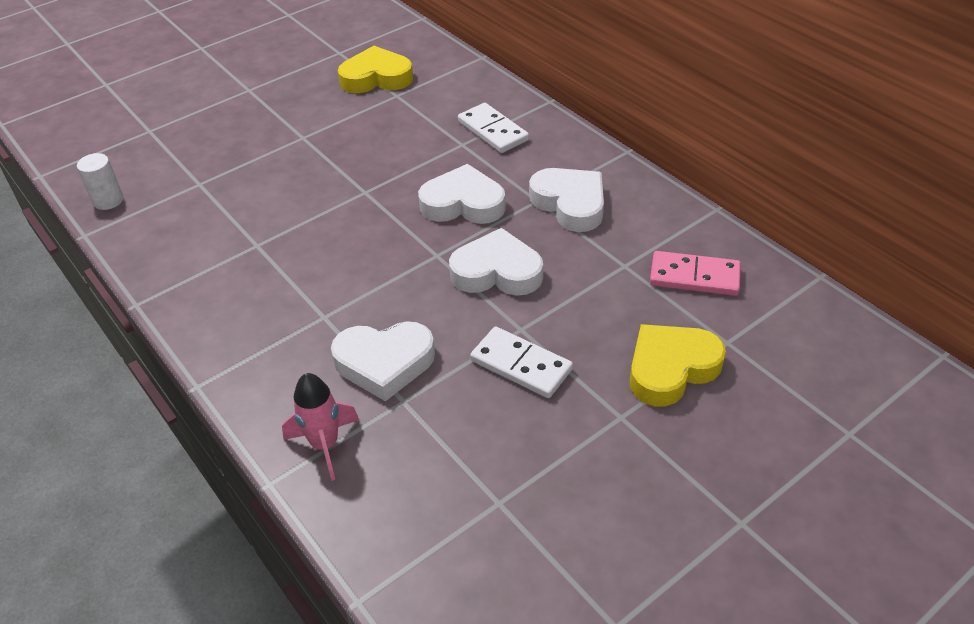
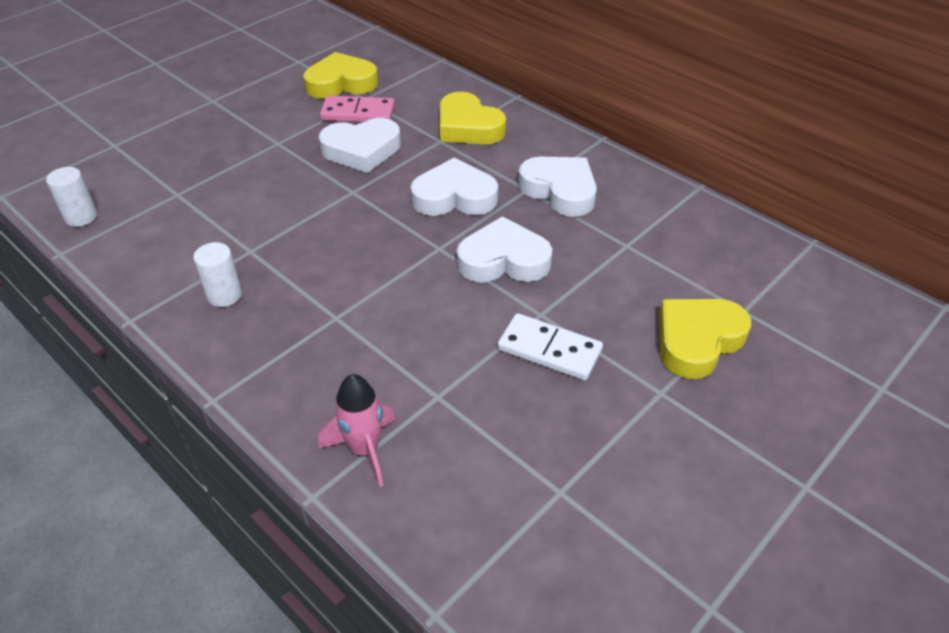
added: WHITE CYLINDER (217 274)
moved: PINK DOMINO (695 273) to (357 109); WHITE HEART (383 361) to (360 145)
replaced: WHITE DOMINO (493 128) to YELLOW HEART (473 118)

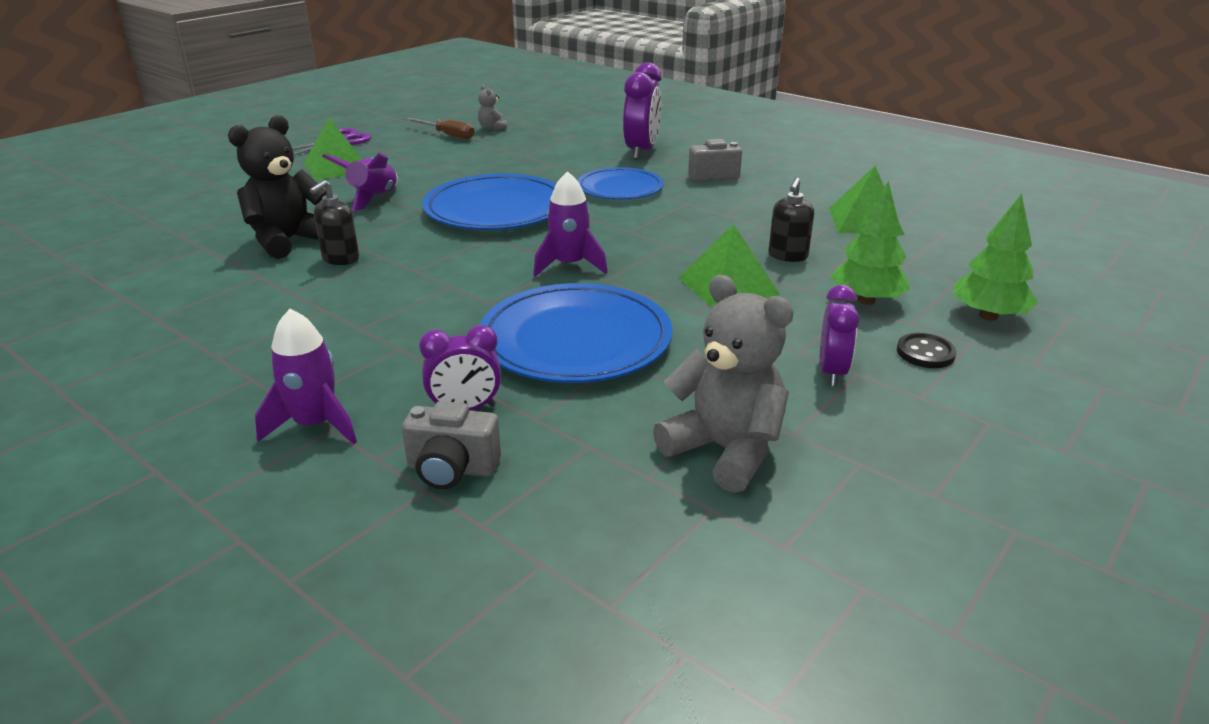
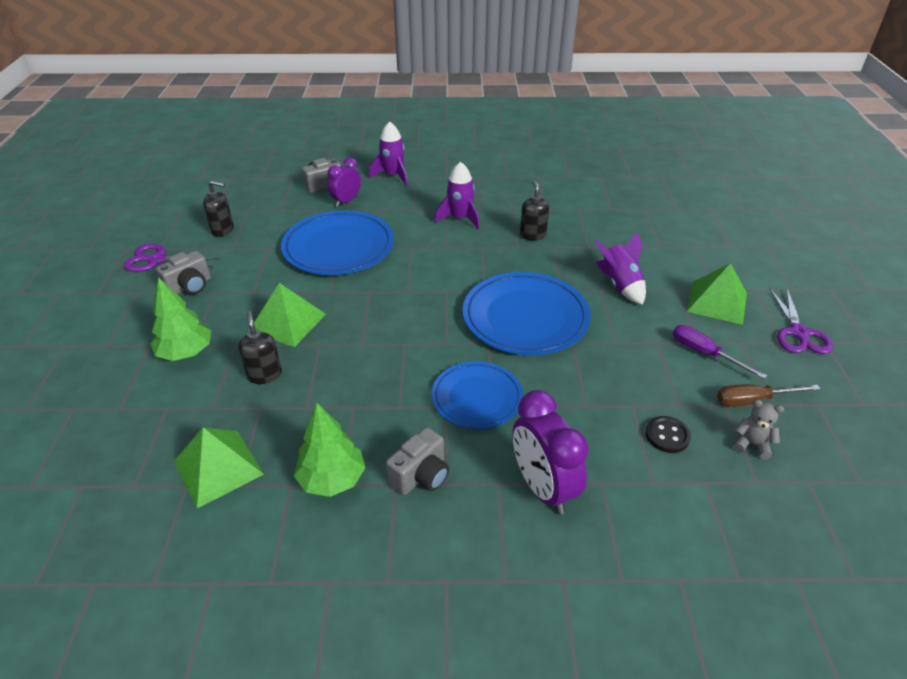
removed: BLACK TEDDY BEAR (277 187)
added: PURPLE SCISSORS (171 258); PURPLE SCREWDRIVER (720 352)
moved: PURPLE ROCKET (570 224) to (457 196); GREEN TREE (995 257) to (330 450); BLACK BUTTON (927 350) to (668 434)
replaced: GREY TEDDY BEAR (723 384) to BLACK SOAP DISPENSER (218 208); PURPLE CLOCK (839 335) to GREY CAMERA (183 272)

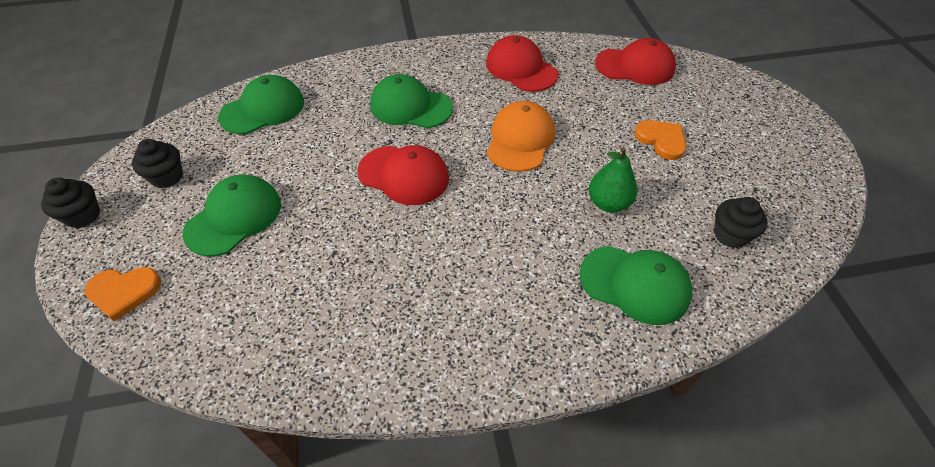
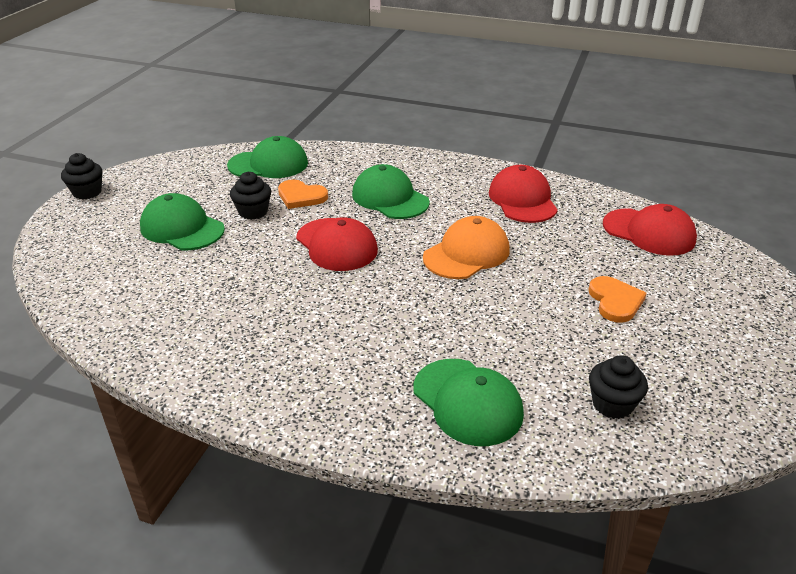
removed: GREEN PEAR (613 180)
moved: BLACK CUPCAKE (157 163) to (250 196); ORANGE HEART (122 294) to (303 194)
turned: GREEN CAP (232 215) = (182 221) 120 degrees counterclockwise

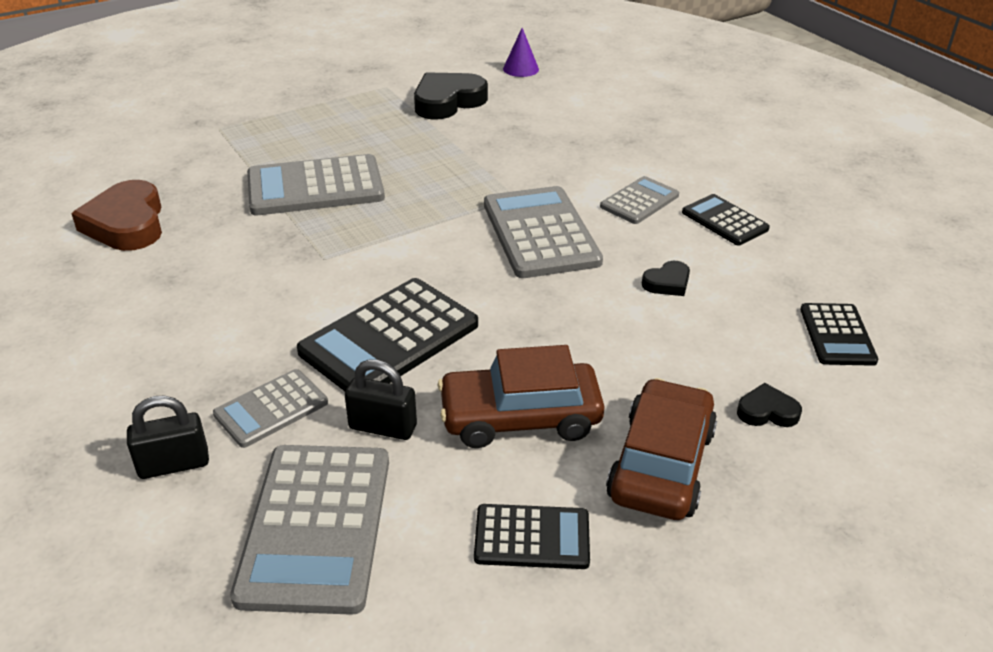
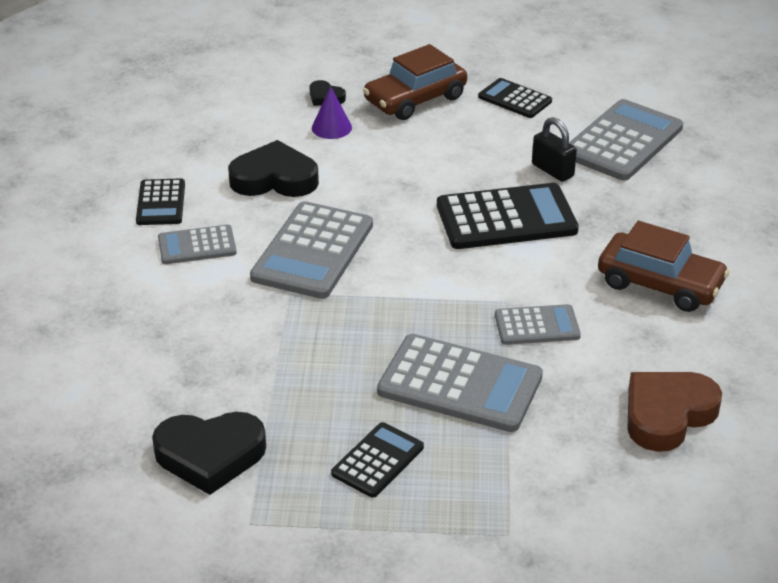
removed: BLACK PADLOCK (168 437)
moved: PURPLE CONE (521 52) to (332 112); BLACK CALCULATOR (839 334) to (377 460); BROWN CAR (521 396) to (663 266); GREY CALCULATOR (270 408) to (538 324)
turned: BROWN HEART (116 215) = (674 412) 150 degrees counterclockwise
resized: BLACK HEART (666 278) = (273 168) x2.04

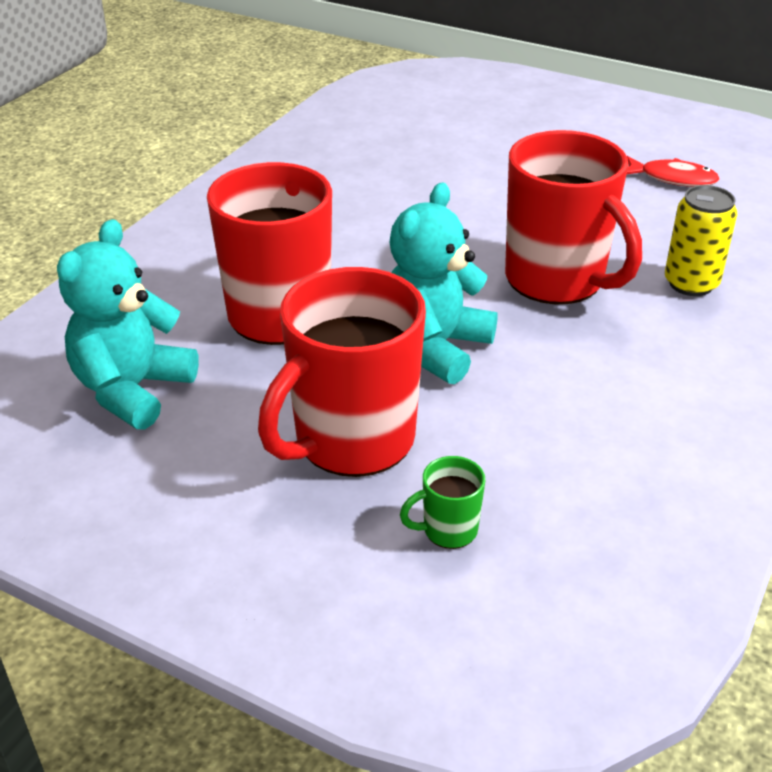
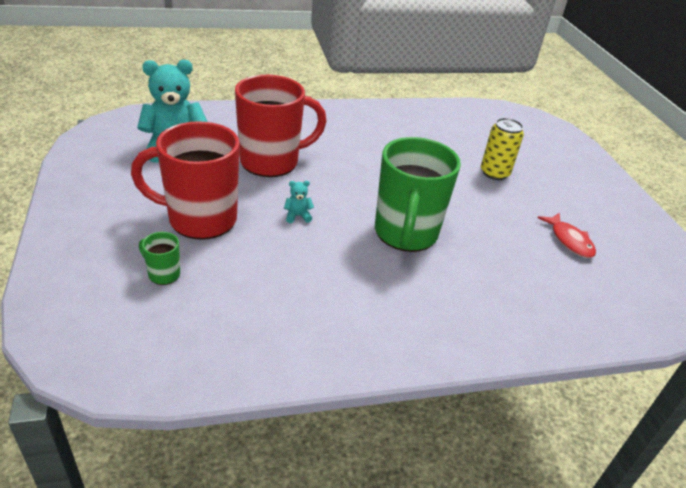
moved: YELLOW CAN (701 240) to (502 149)
recoloured: RED MUG (573 217) to GREEN MUG (418 194)
resized: TURQUOISE TEDDY BEAR (443 283) = (299 202) x0.40

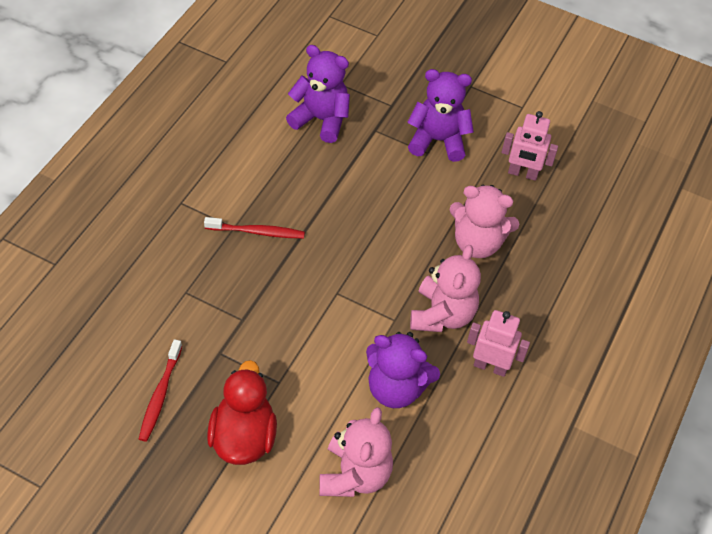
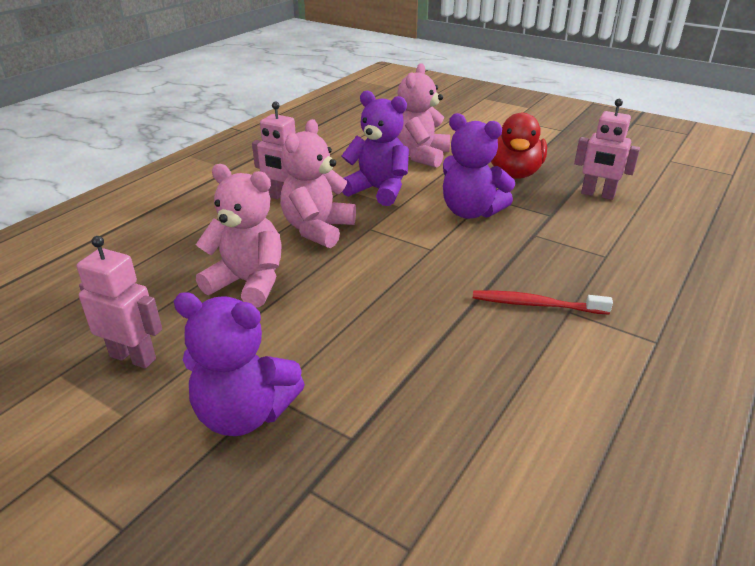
moved: PURPLE TEDDY BEAR (318 94) to (479 166)
replaced: RED TOOTHBRUSH (160 390) to PINK ROBOT (607 149)

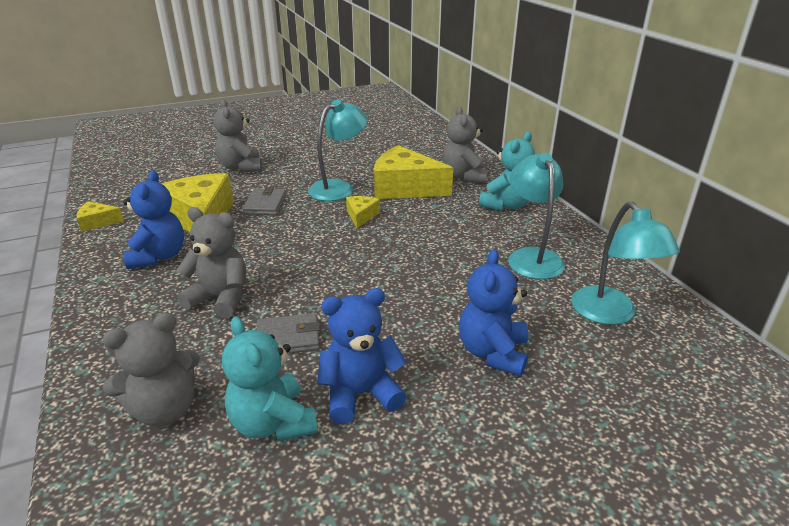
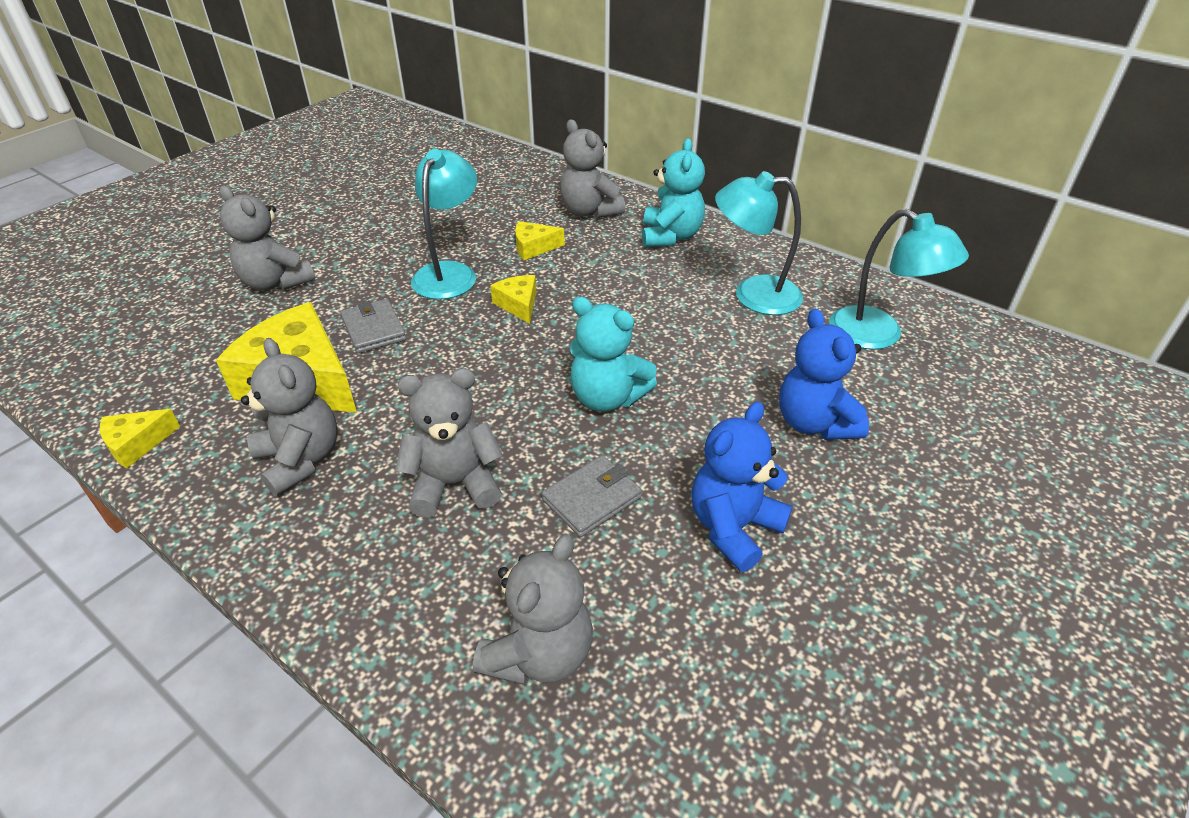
moved: TURQUOISE TEDDY BEAR (270 379) to (613 354)
recoloured: BLUE TEDDY BEAR (153 219) to GREY TEDDY BEAR (289 417)
turned: TURQUOISE LAMP (536 216) = (759 243) 45 degrees counterclockwise
resized: YELLOW CHEESE (413 172) = (540 240) x0.47

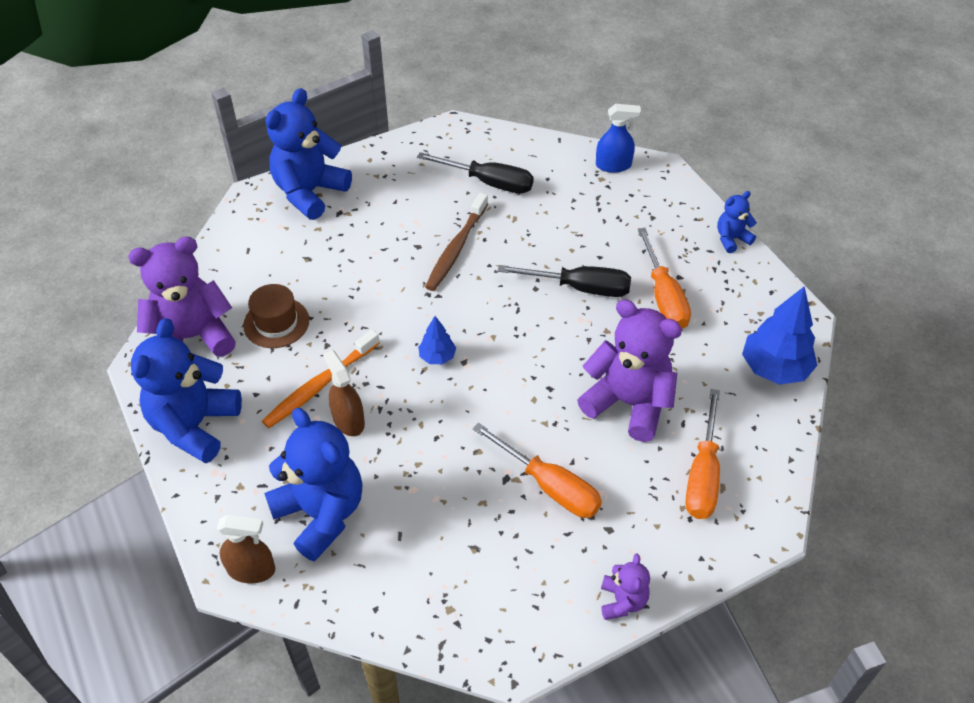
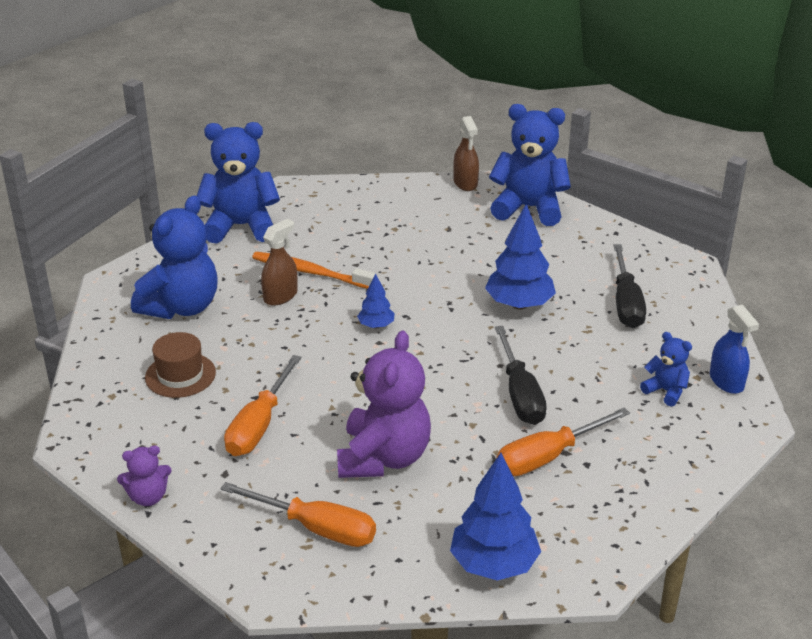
removed: PURPLE TEDDY BEAR (182 296)
moved: BLUE TEDDY BEAR (737 222) to (666 369); BROWN HAT (276 316) to (180 365); BROWN SPRAY BOTTLE (246 549) to (466 153)
replaced: BROWN TOOTHBRUSH (456 242) to BLUE TREE (520 257)
turned: ORANGE SCREWDRIVER (702 454) = (298 514) 150 degrees counterclockwise

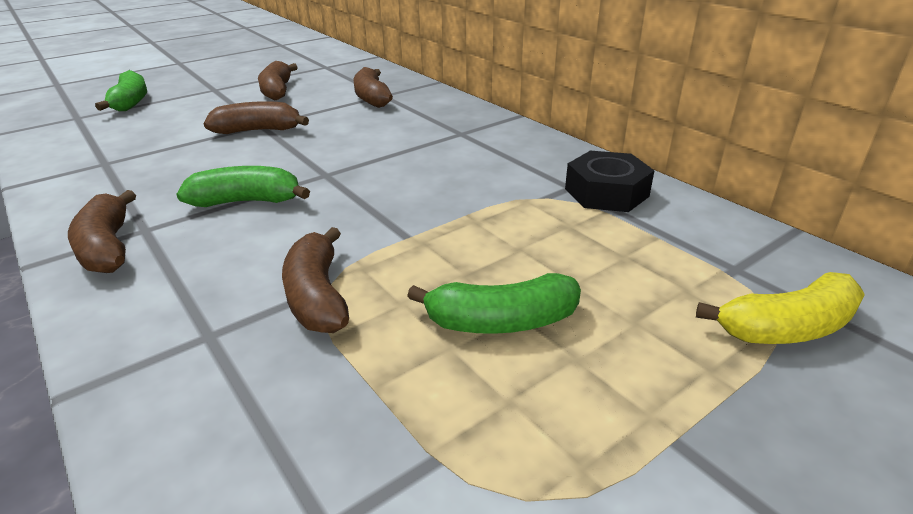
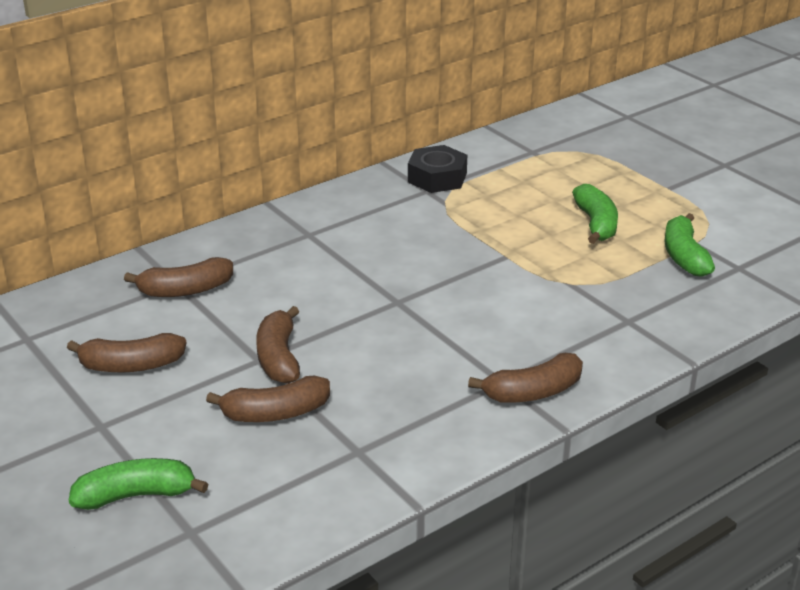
removed: YELLOW BANANA (780 308)
moved: GREEN BANANA (243 186) to (689 245); BROWN BANANA (315 280) to (268 399)

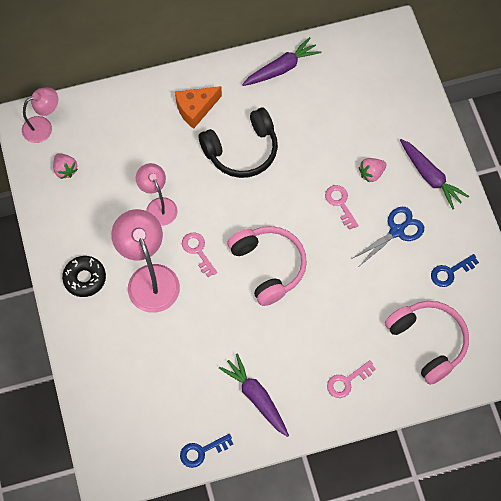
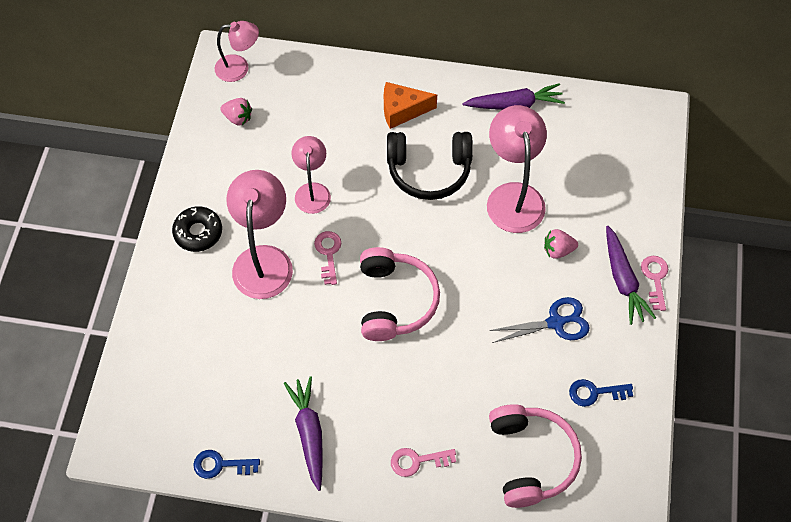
added: PINK LAMP (517 169)
moved: PINK KEY (342 207) to (654 283)
turned: PINK STRAWBERRY (65 166) = (236 112) 60 degrees counterclockwise

